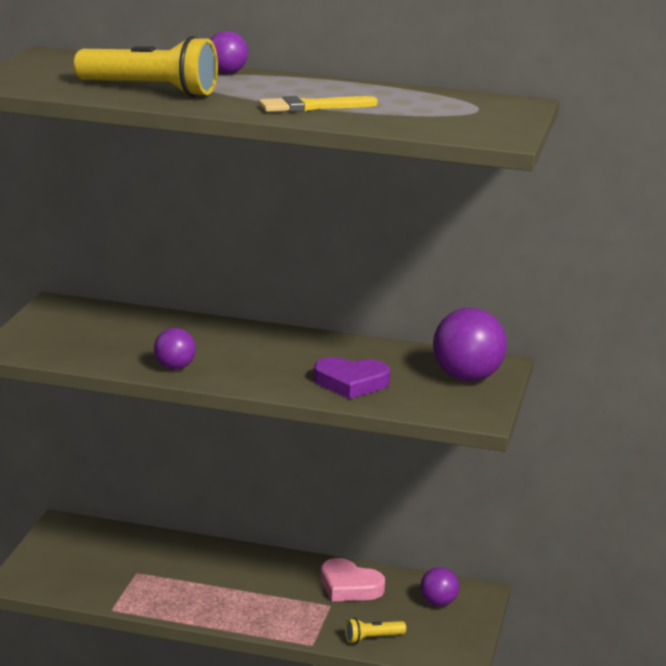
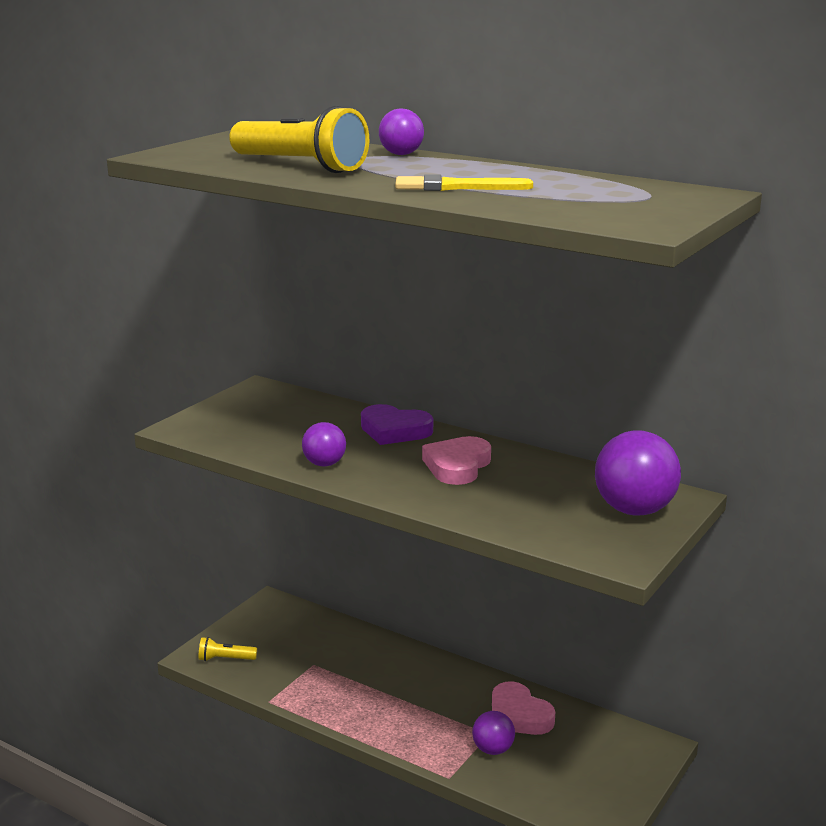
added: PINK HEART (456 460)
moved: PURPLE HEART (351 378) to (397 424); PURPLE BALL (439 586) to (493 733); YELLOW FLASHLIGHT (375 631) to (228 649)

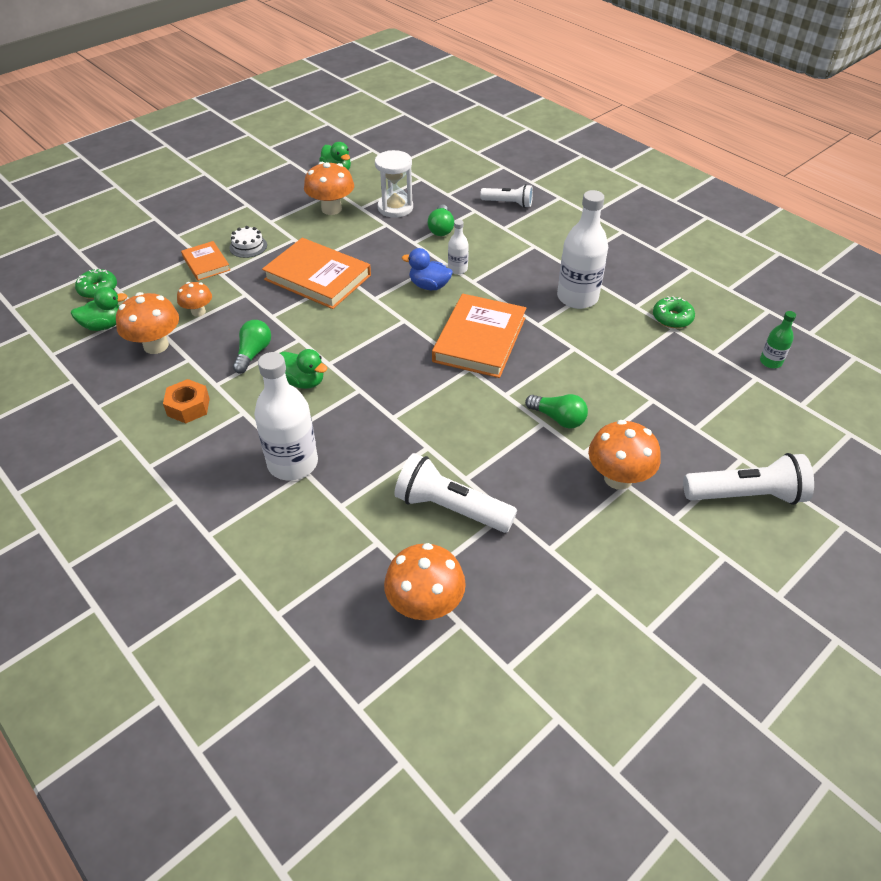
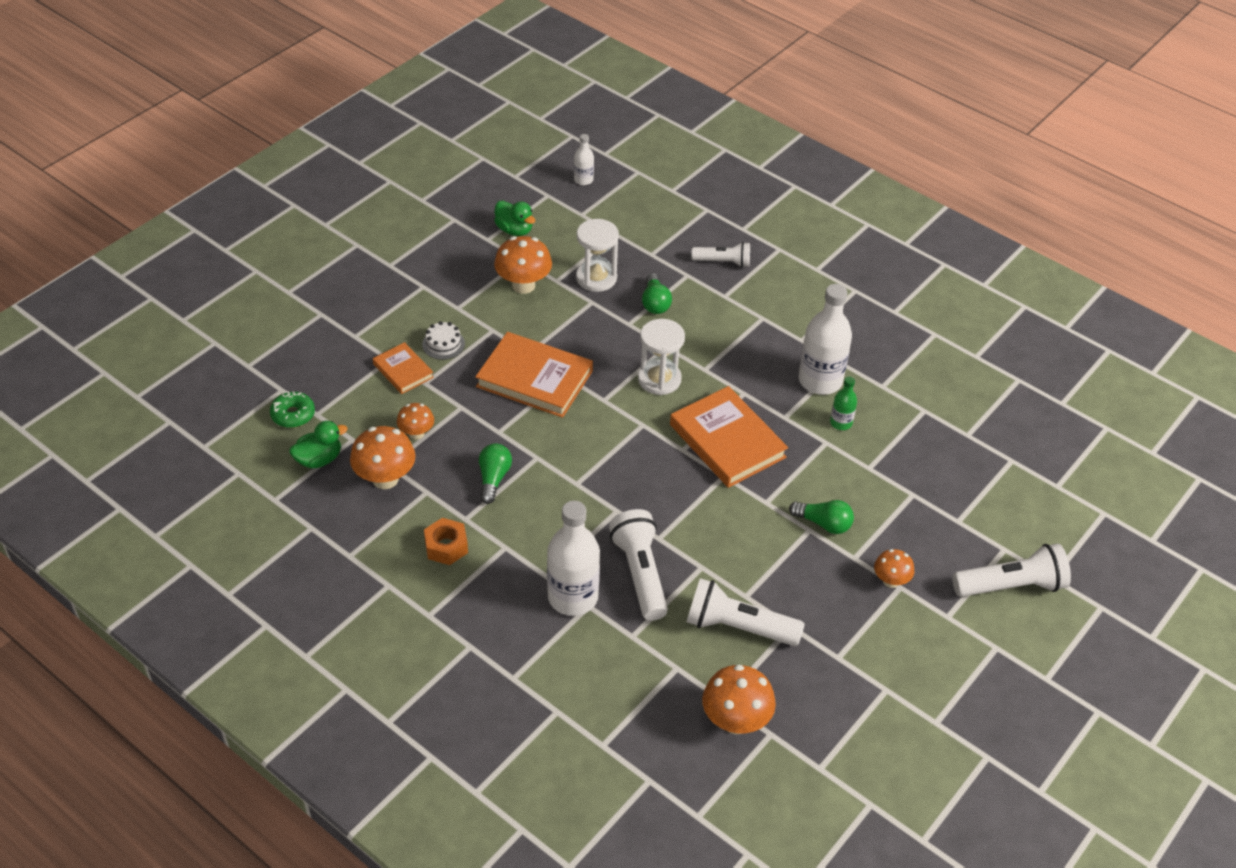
removed: GREEN DONUT (674 312); GREEN DUCK (304 369)
added: WHITE FLASHLIGHT (638 565)
moved: WHITE BOTTLE (458 247) to (584 159); GREEN BOTTLE (778 339) to (843 403)
replaced: BLUE DUCK (427 269) to WHITE HOURGLASS (661 357)
turned: ORANGE BOOK (479 336) = (729 437) 45 degrees counterclockwise
resized: ORANGE MUSHROOM (624 455) = (894 568) x0.60

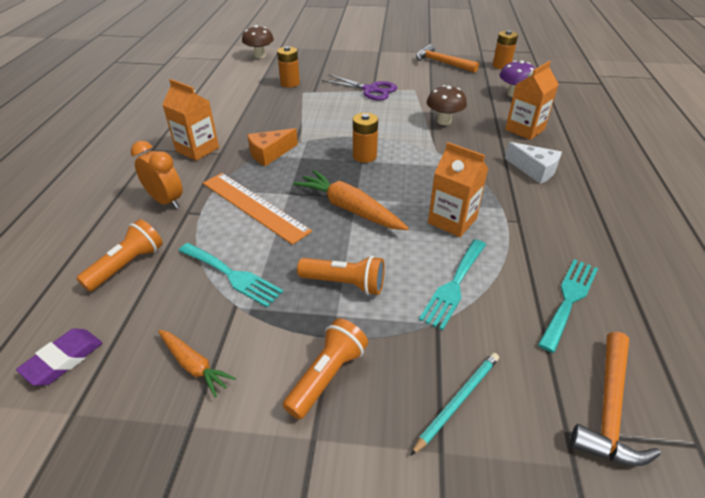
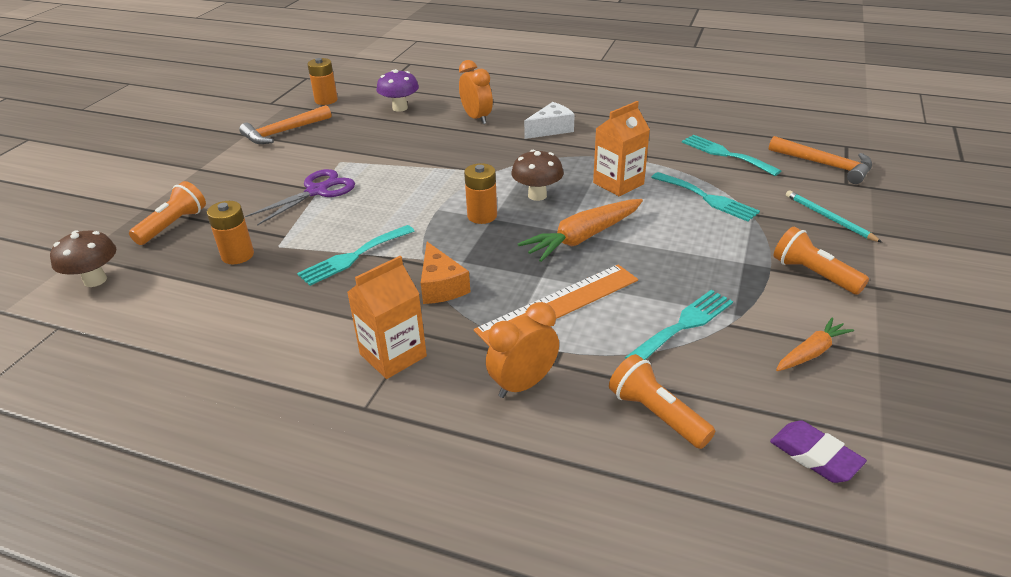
added: TURQUOISE FORK (355 255)
moved: BROWN MUSHROOM (447 105) to (537 175); ORANGE FLASHLIGHT (341 275) to (167 213)
replaced: ORANGE CARTON (532 100) to ORANGE CLOCK (476 92)

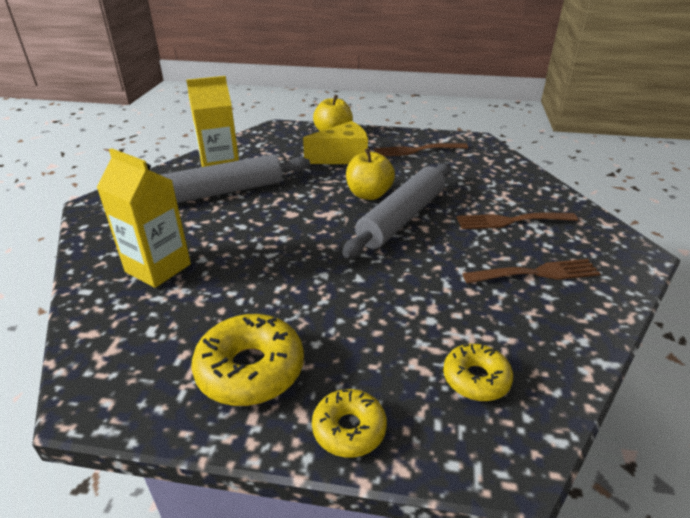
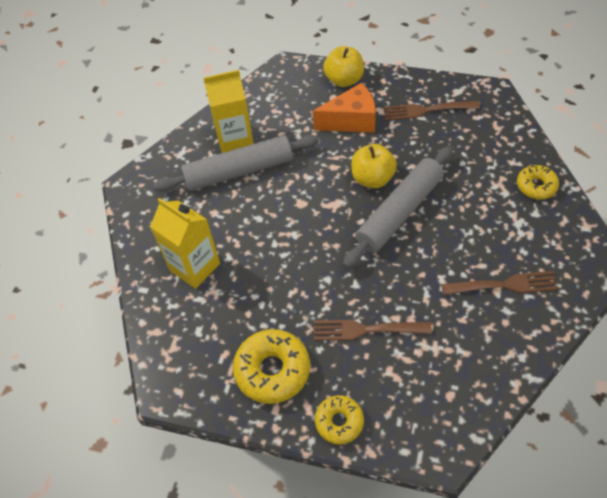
moved: BROWN FORK (517 221) to (373 330); YELLOW DONUT (478 372) to (538 182)
recoloured: YELLOW CHEESE (335 142) to ORANGE CHEESE (344 108)

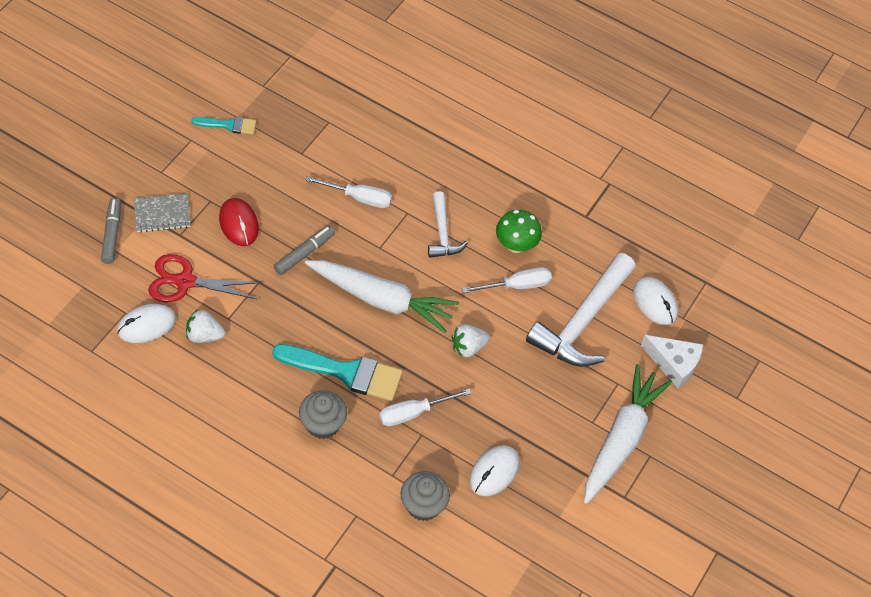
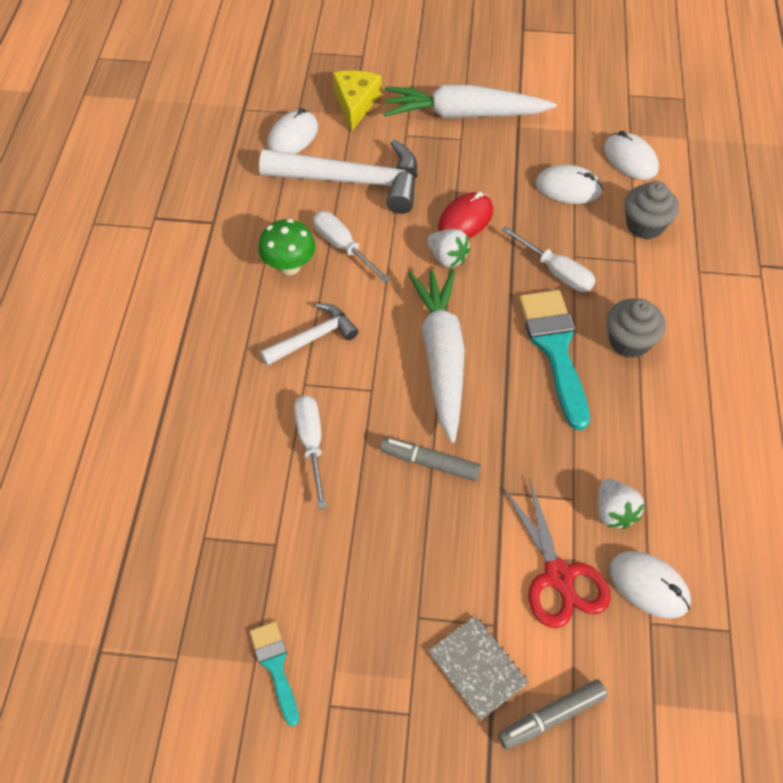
added: WHITE MOUSE (631 155)
moved: RED MOUSE (239 222) to (465 215)
recoloured: WHITE CHEESE (672 362) to YELLOW CHEESE (357 101)

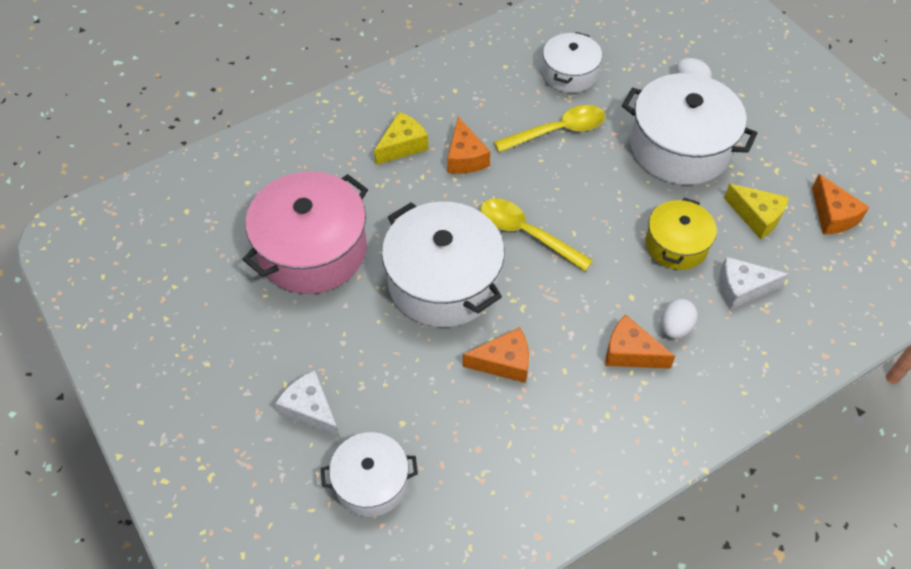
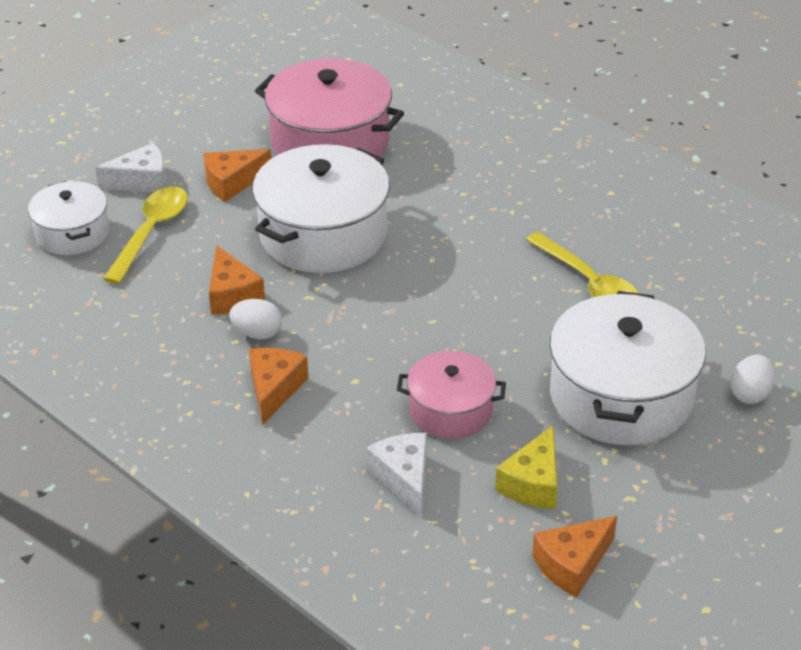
removed: WHITE POT (572 62); YELLOW CHEESE (401 138)
moved: ORANGE CHEESE (468 145) to (237 175); YELLOW SPOON (536 235) to (145 235); WHITE EGG (679 318) to (255 319)
recoloured: YELLOW POT (681 234) to PINK POT (451 395)
turned: WHITE CHEESE (307 404) = (130 168) 45 degrees clockwise

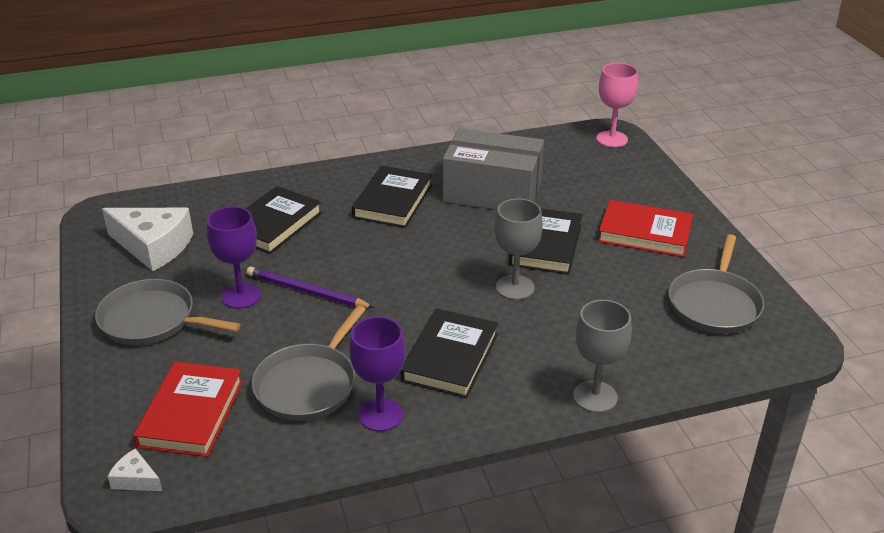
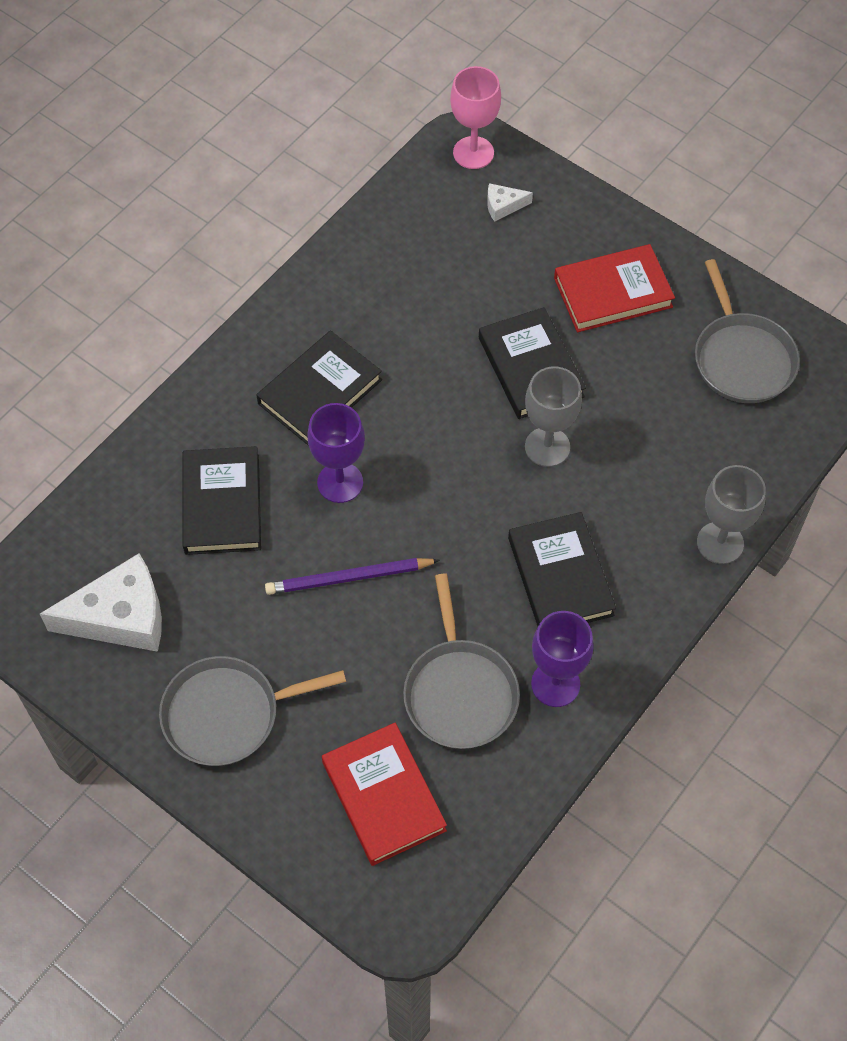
removed: GREY BOX (493 169)
moved: PURPLE GOBLET (234 257) to (336 453); WHITE CHEESE (135 469) to (510 202)
turned: BLACK BOOK (392 197) = (319 388) 60 degrees clockwise

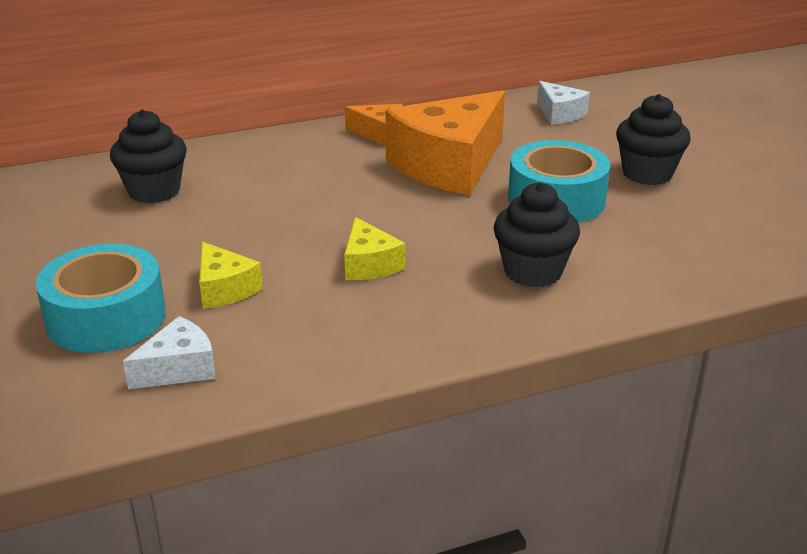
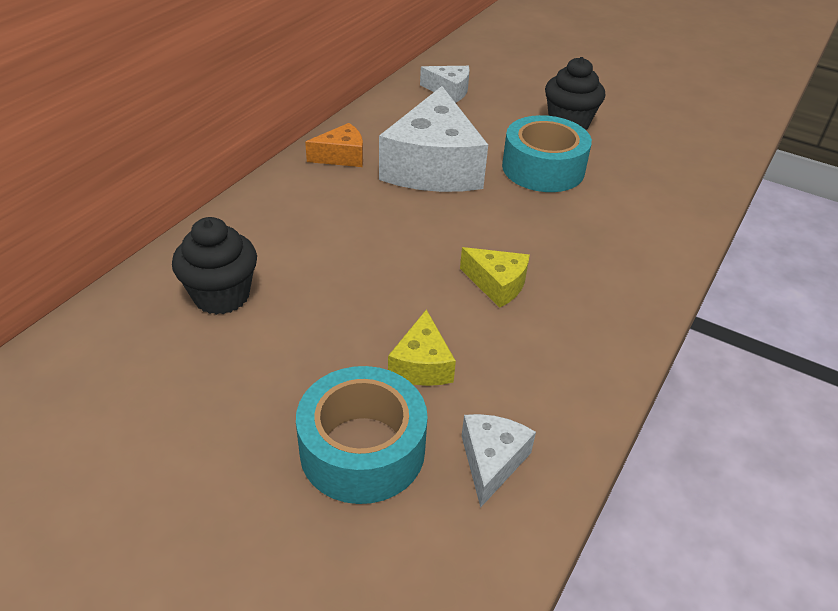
removed: BLACK CUPCAKE (537 234)
recoloured: ORANGE CHEESE (445 142) to WHITE CHEESE (433 139)
turned: YELLOW CHEESE (231 275) = (422 347) 75 degrees clockwise

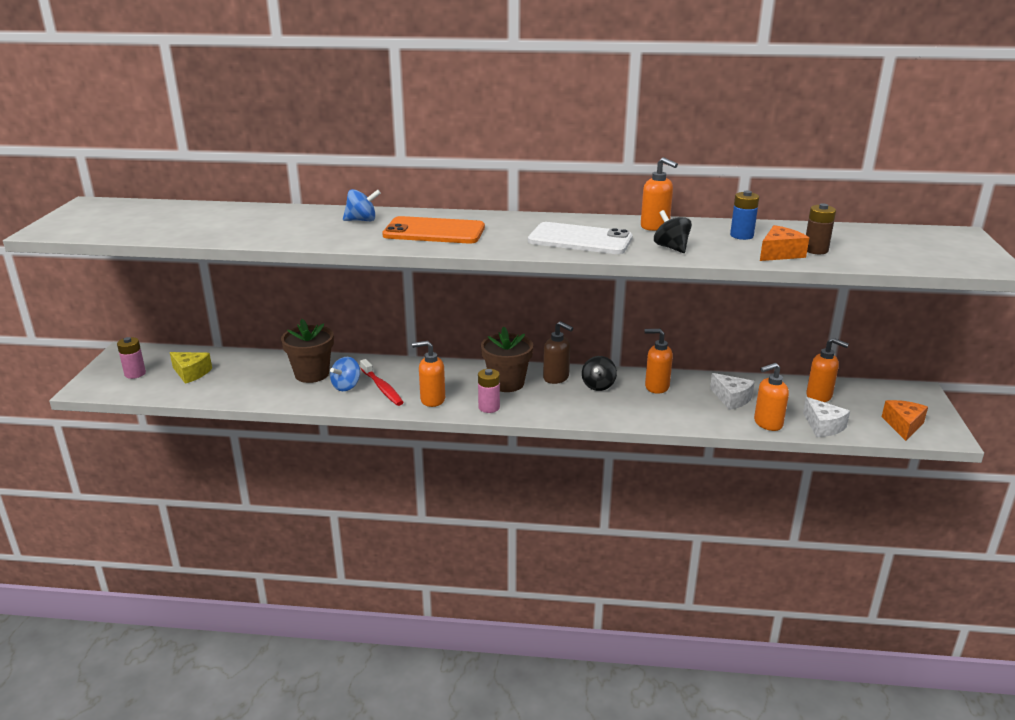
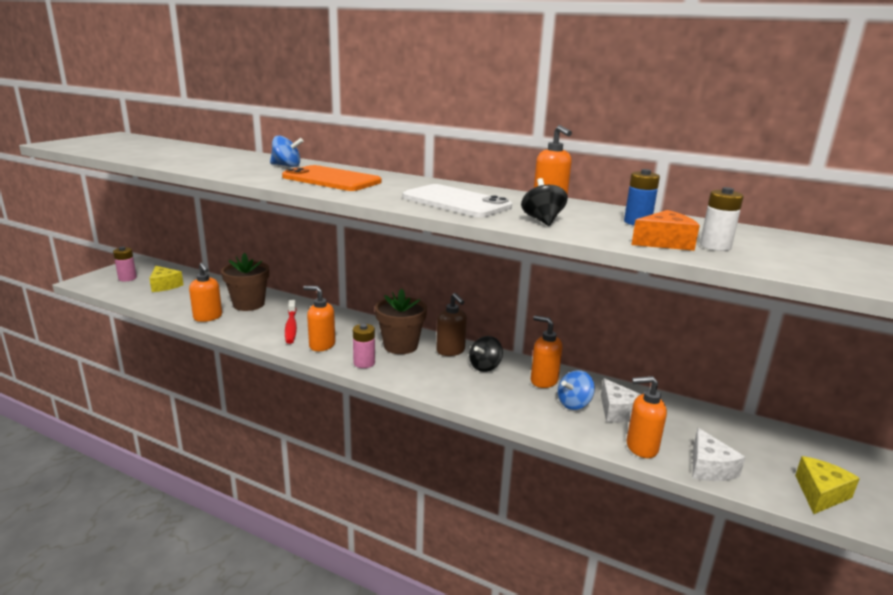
moved: ORANGE SOAP DISPENSER (827 370) to (205 292); BLUE SPINNING TOP (345 374) to (576 390)
recoloured: BROWN BATTERY (821 228) to WHITE BATTERY (722 219); ORANGE CHEESE (905 420) to YELLOW CHEESE (827 485)

